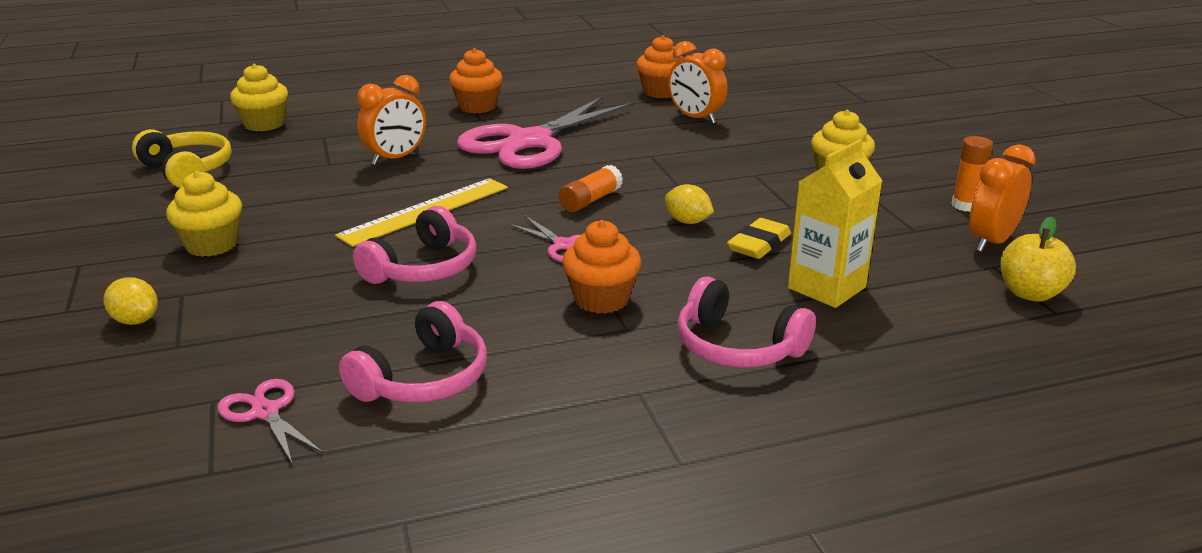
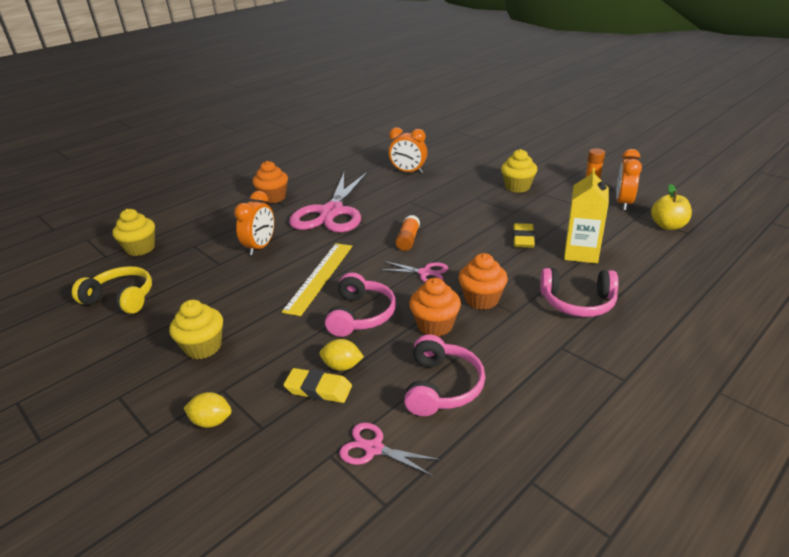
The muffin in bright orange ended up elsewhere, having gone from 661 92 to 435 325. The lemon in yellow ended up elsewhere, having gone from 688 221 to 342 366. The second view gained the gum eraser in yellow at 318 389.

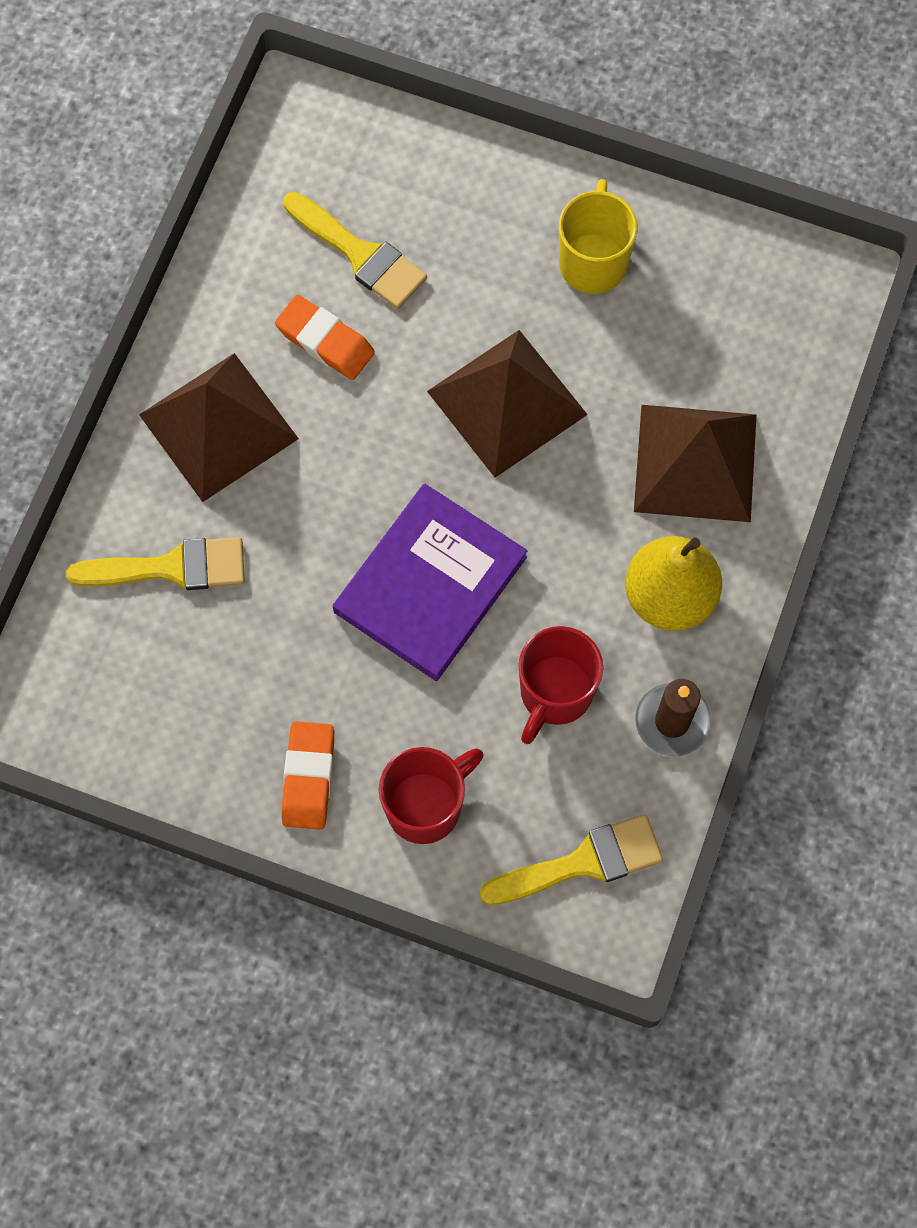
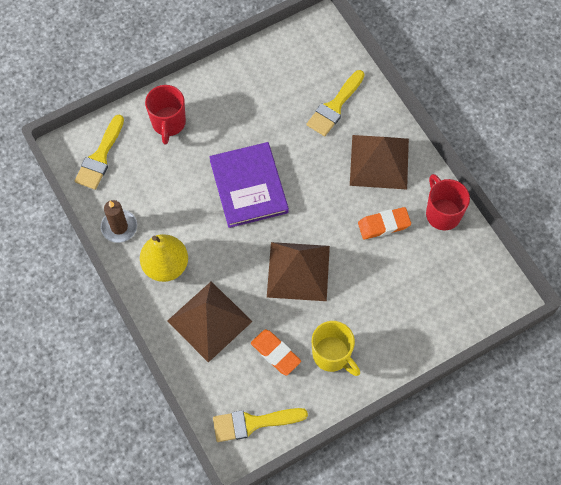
The brush in yellow ended up elsewhere, having gone from 360 255 to 253 423. The tea mug in scarlet ended up elsewhere, having gone from 555 693 to 442 213. The gum eraser in bright orange ended up elsewhere, having gone from 308 777 to 275 353.

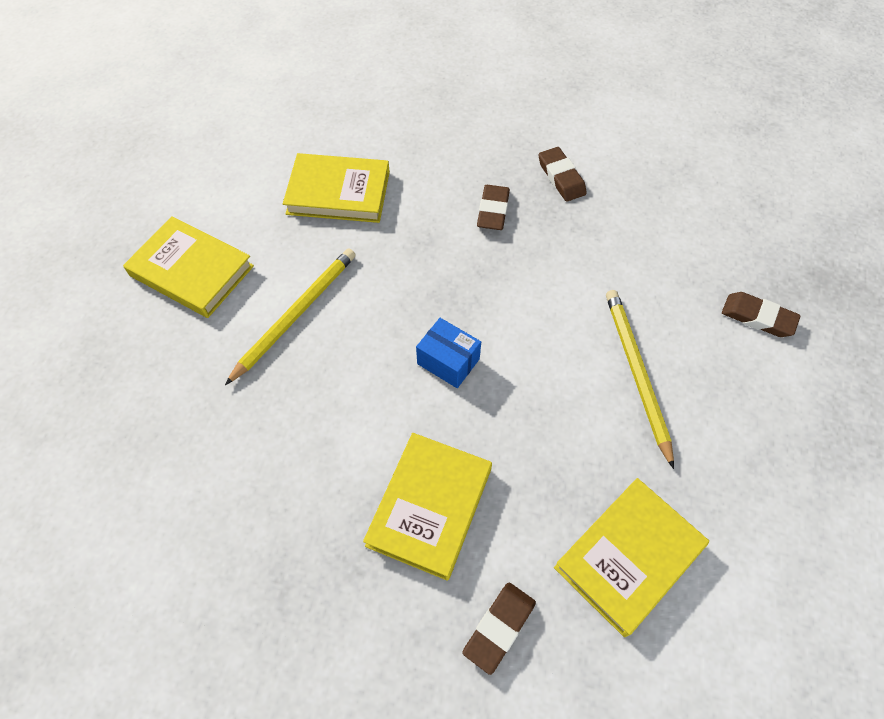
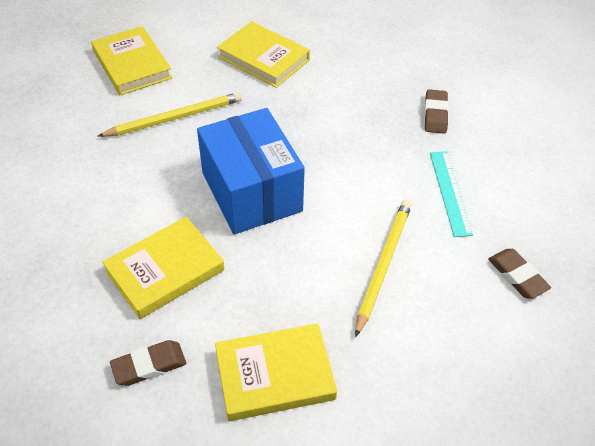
The second view lost the gum eraser in russet at 493 211. The size of the parcel in cobalt at 448 361 changed by a factor of 2.21. The second view gained the measuring stick in teal at 450 192.

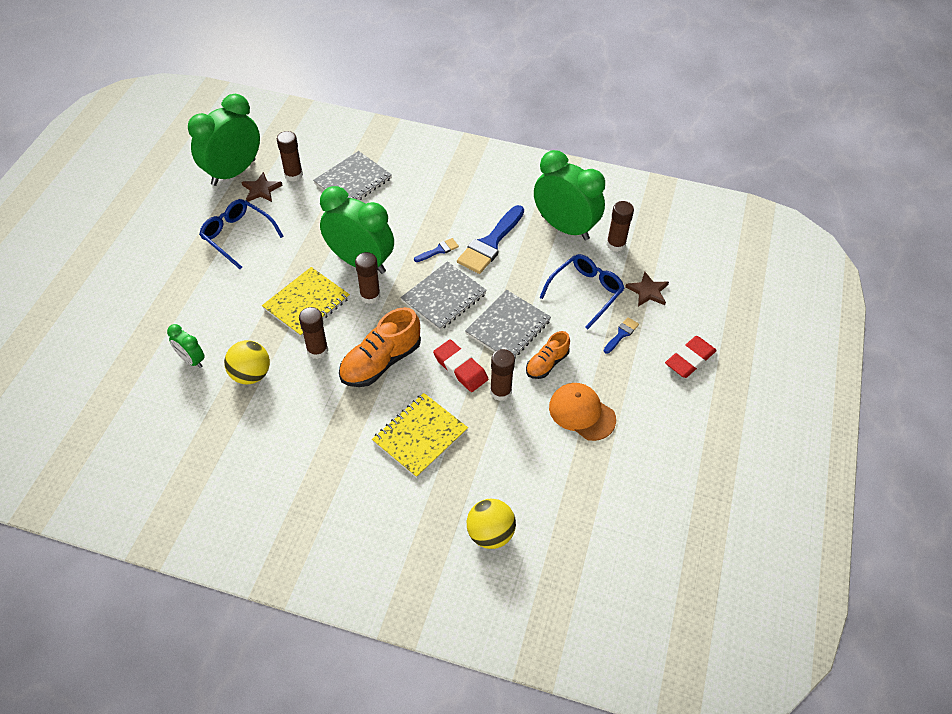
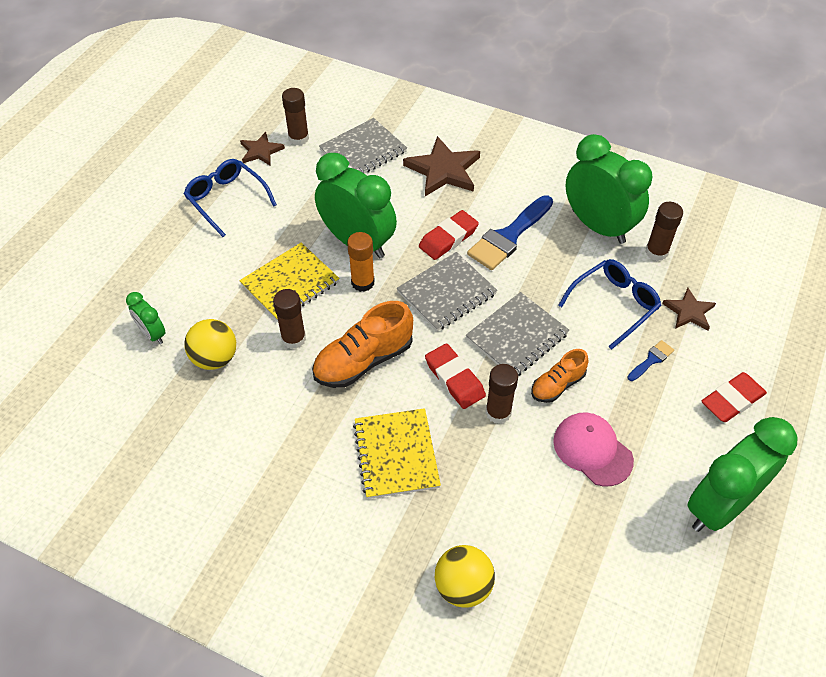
The clock in green ended up elsewhere, having gone from 233 172 to 720 506. Where the brush in cobalt stood at 438 250, the gum eraser in scarlet came to stand at 448 238. What was the stick of glue in russet at 370 296 turned into the stick of glue in bright orange at 362 282. What was the baseball cap in bright orange at 581 413 turned into the baseball cap in pink at 592 450. The notepad in yellow at 420 436 ended up facing another way, 60 degrees counterclockwise from before. The second view gained the star in russet at 443 170.

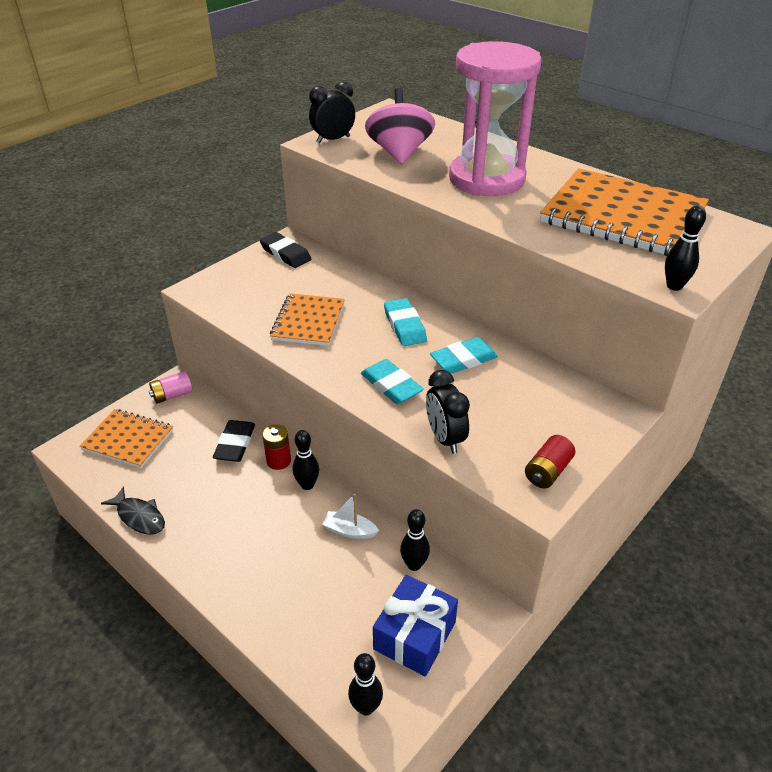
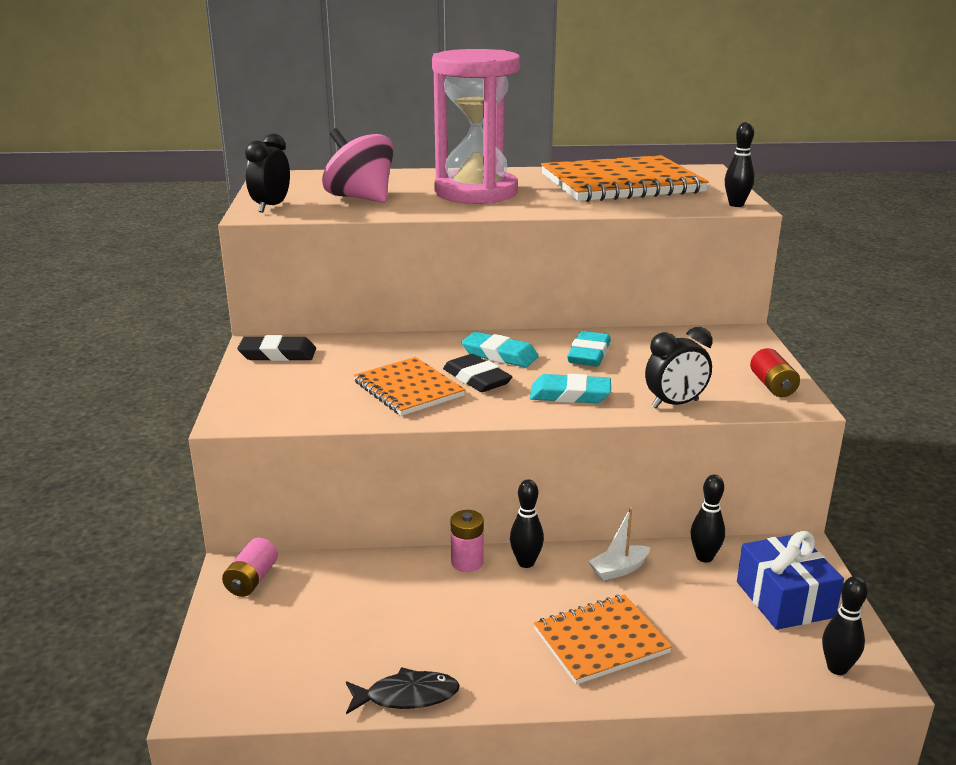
The clock in black at 445 438 ended up facing another way, 45 degrees counterclockwise from before. The notepad in bright orange ended up elsewhere, having gone from 128 440 to 600 641. The gum eraser in black ended up elsewhere, having gone from 235 444 to 477 378. What was the AA battery in scarlet at 278 461 turned into the AA battery in pink at 467 562.

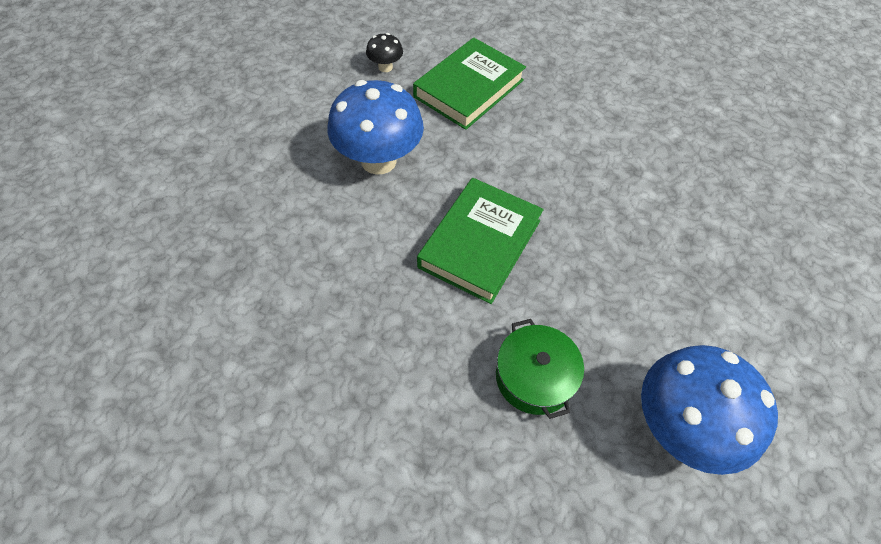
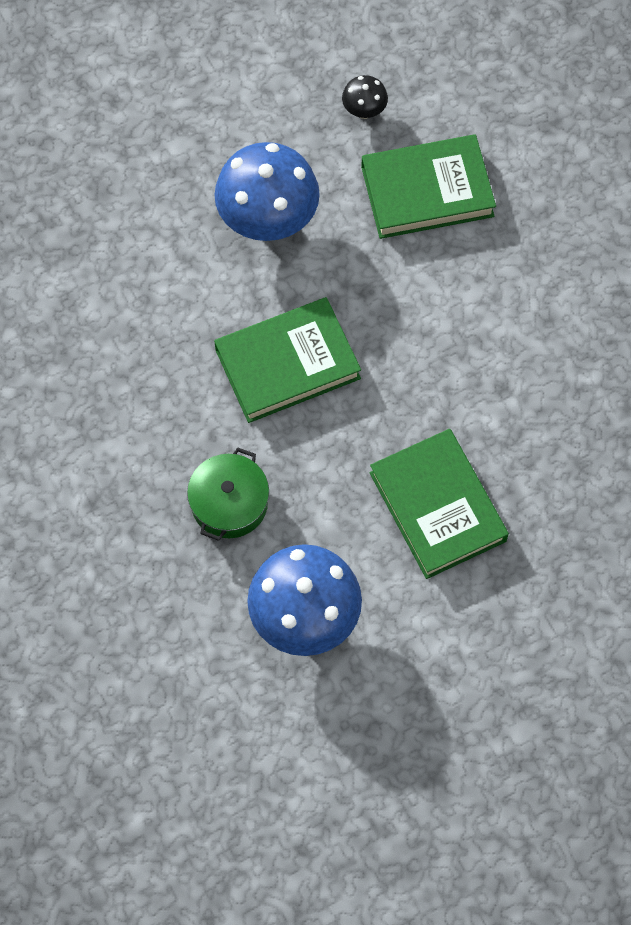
The second view gained the book in green at 437 507.

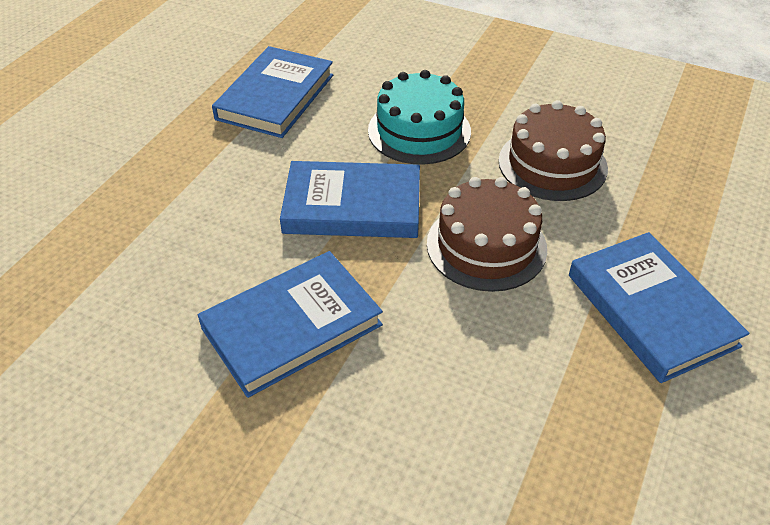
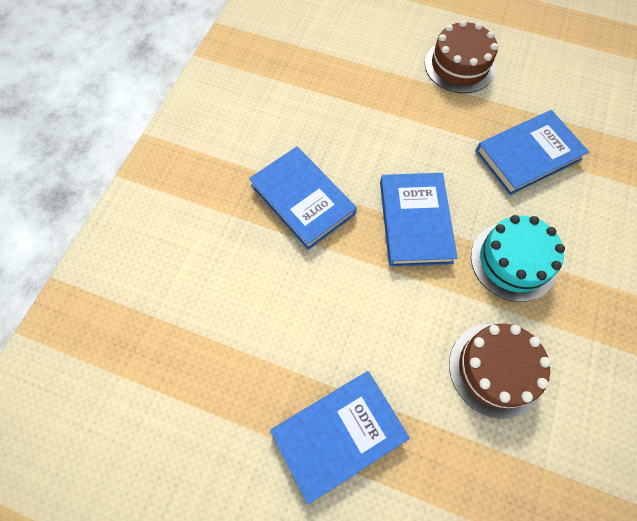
The book in cobalt at 275 97 ended up facing another way, 45 degrees counterclockwise from before. The layer cake in russet ended up elsewhere, having gone from 486 246 to 459 65.

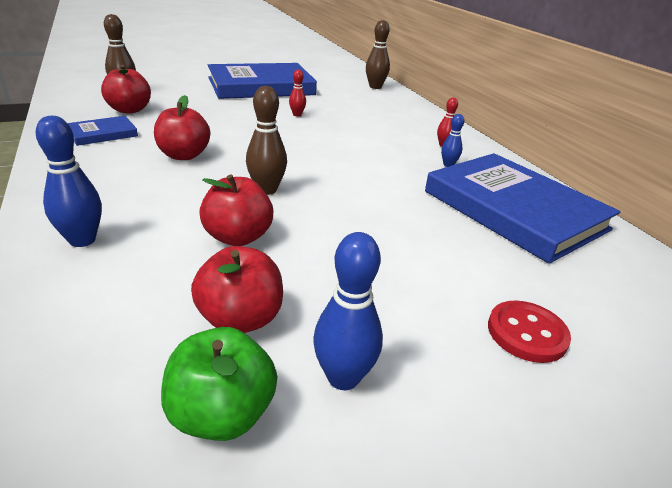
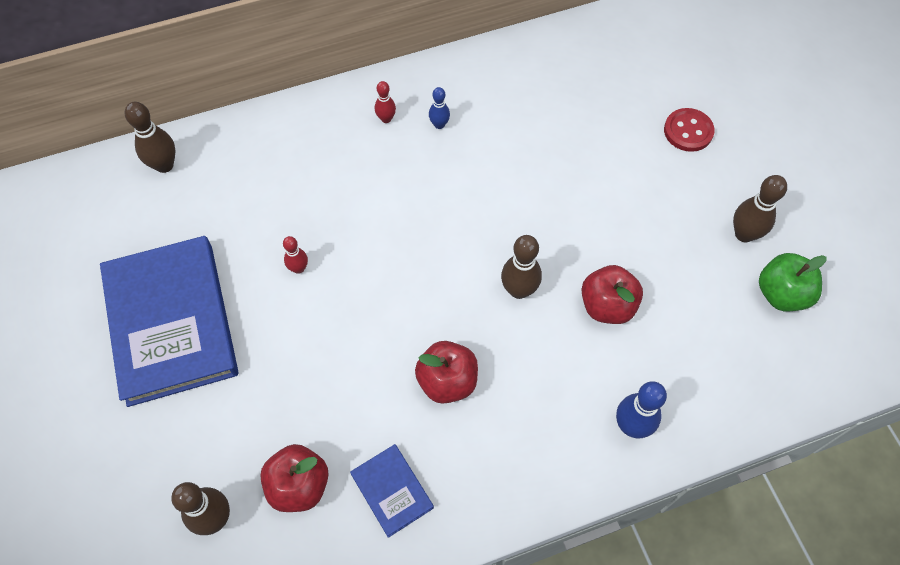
The second view lost the book in cobalt at 513 210. What was the tenpin in cobalt at 343 377 turned into the tenpin in russet at 744 234. The second view lost the toy apple in scarlet at 240 319.

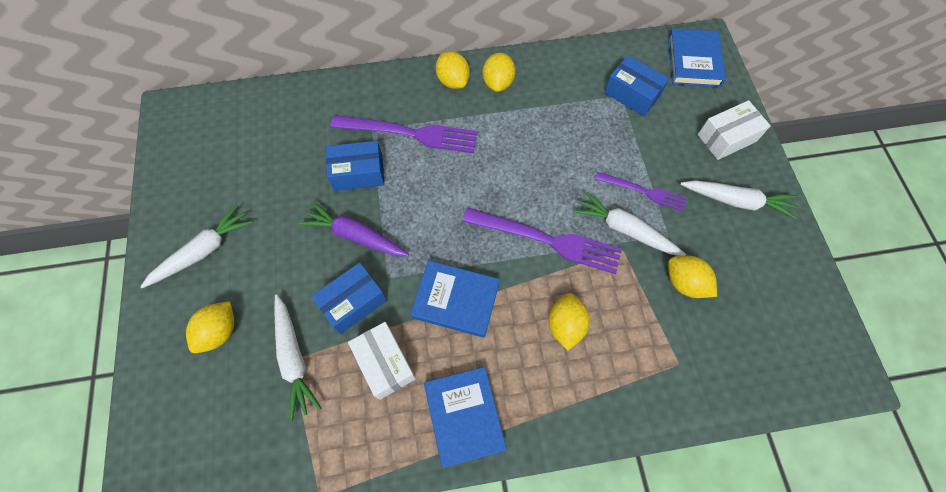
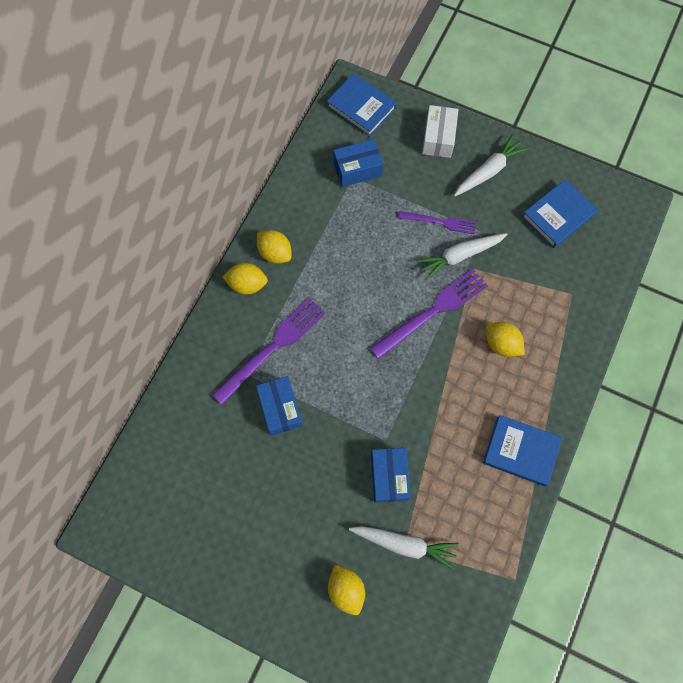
The parcel in cobalt at 358 173 ended up facing another way, 45 degrees counterclockwise from before. The dinner fork in violet at 643 191 ended up facing another way, 45 degrees clockwise from before. The second view lost the carrot in violet at 355 235. The second view lost the carrot in pure white at 203 251. The second view lost the lemon in yellow at 685 283. The book in cobalt ended up elsewhere, having gone from 455 300 to 558 216. The second view lost the parcel in pure white at 384 363.

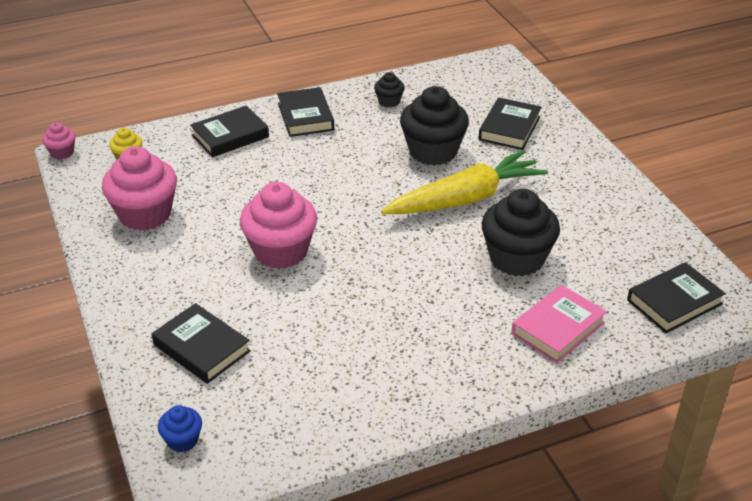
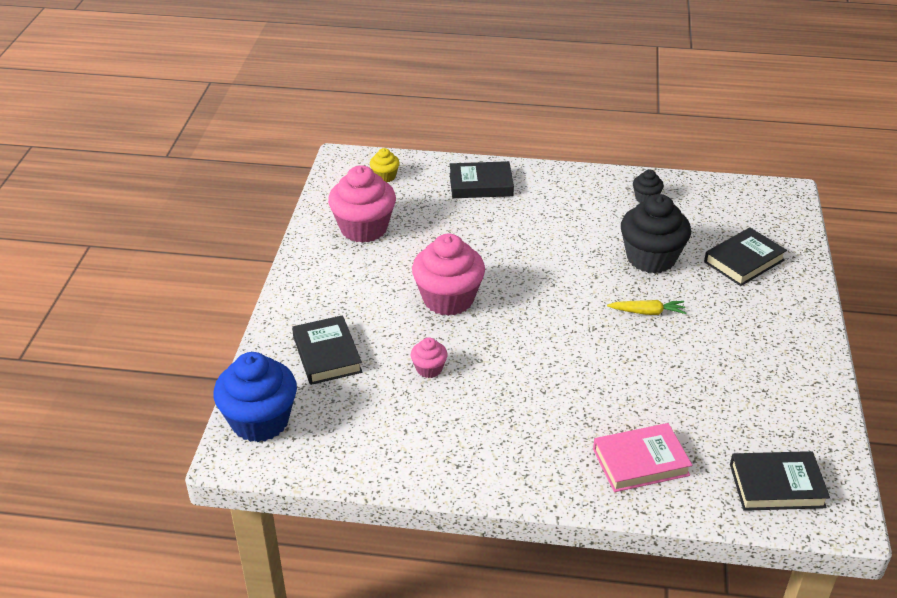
The second view lost the book in black at 305 116. The muffin in pink ended up elsewhere, having gone from 62 152 to 429 369. The size of the carrot in yellow at 465 199 changed by a factor of 0.43. The second view lost the muffin in black at 516 258. The size of the muffin in cobalt at 182 440 changed by a factor of 2.10.

